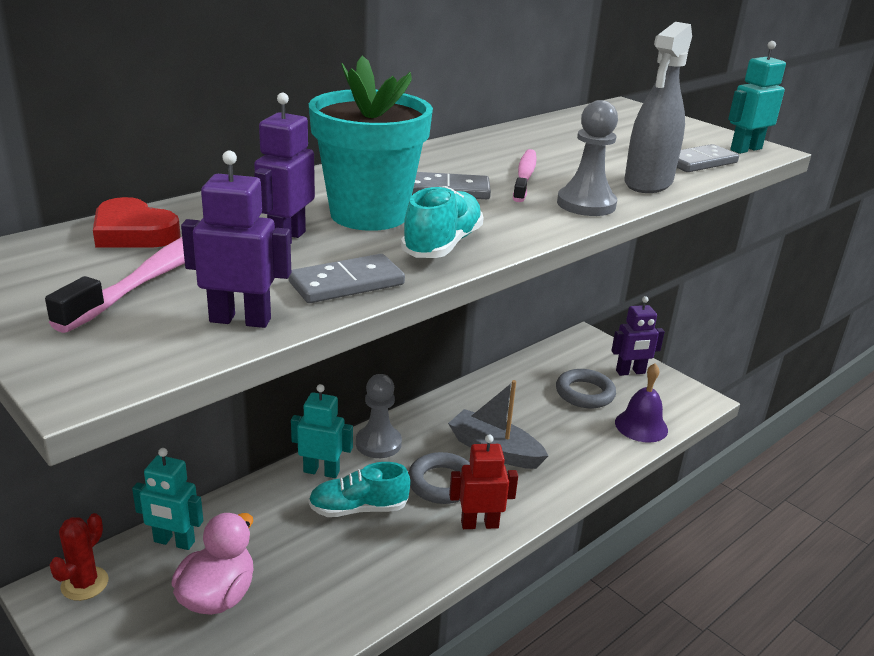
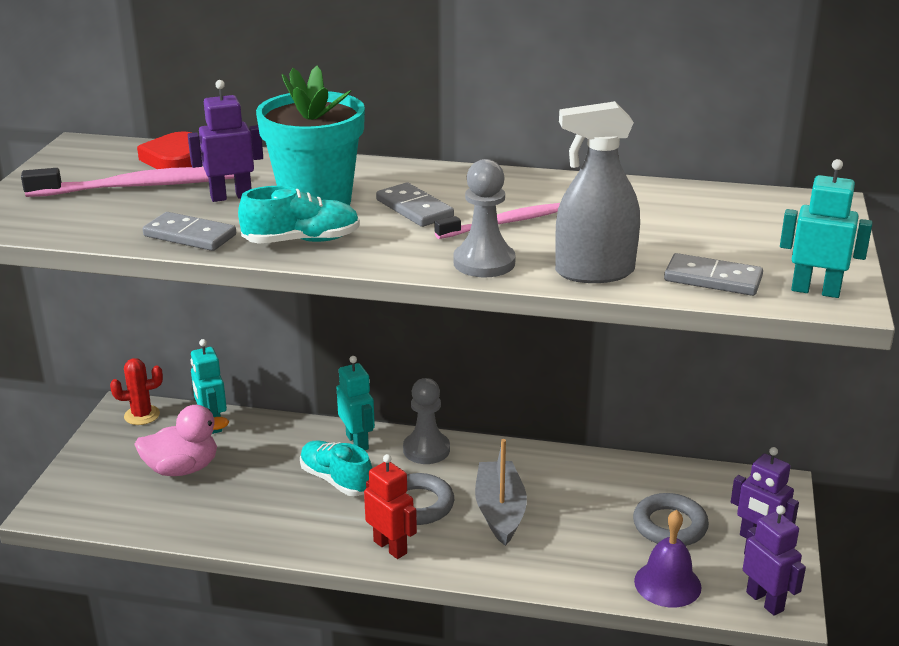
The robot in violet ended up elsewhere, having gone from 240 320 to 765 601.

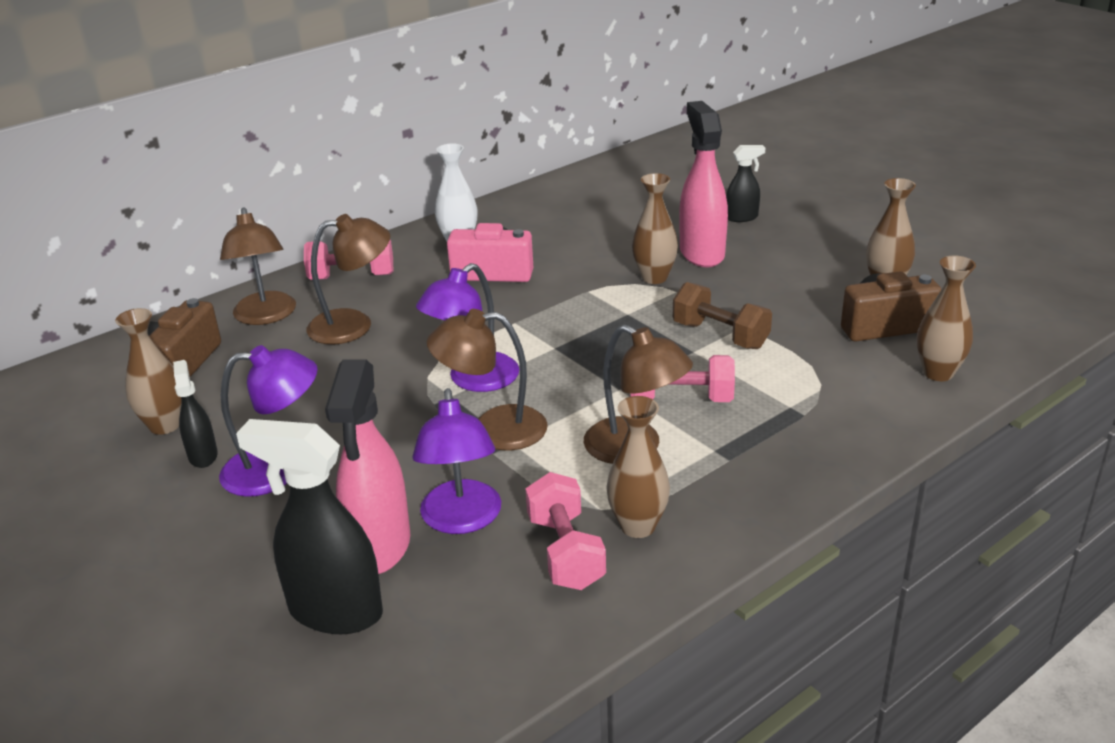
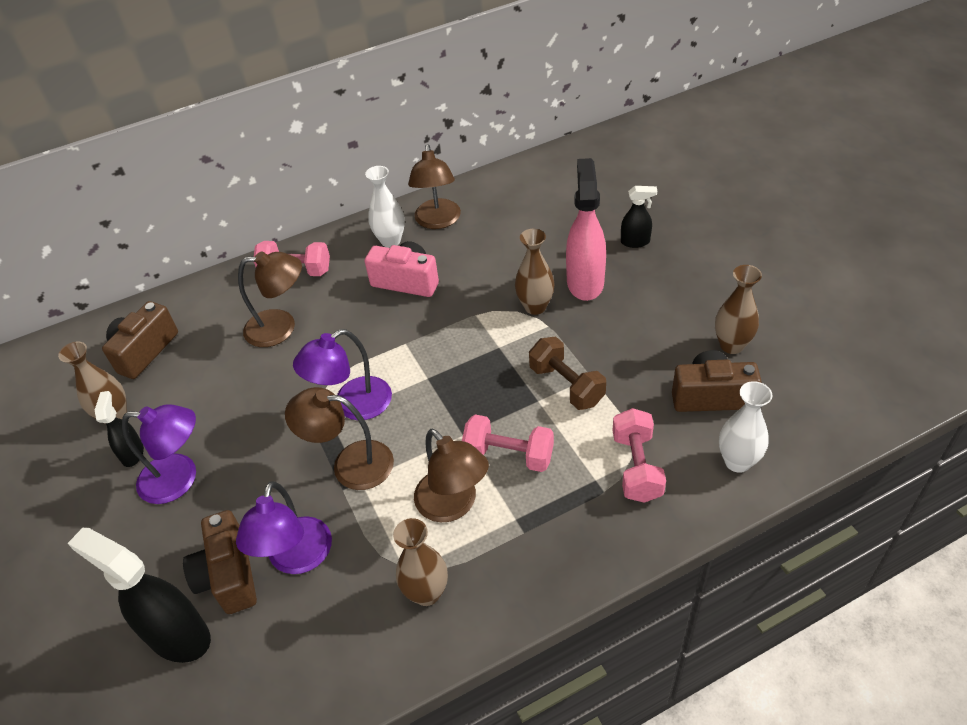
The reading lamp in russet ended up elsewhere, having gone from 265 316 to 438 221. What was the flower vase in russet at 938 373 turned into the flower vase in pure white at 737 461. Where the sprayer in pink stood at 379 547, the photo camera in russet came to stand at 229 575. The hand weight in pink ended up elsewhere, having gone from 565 552 to 636 467.

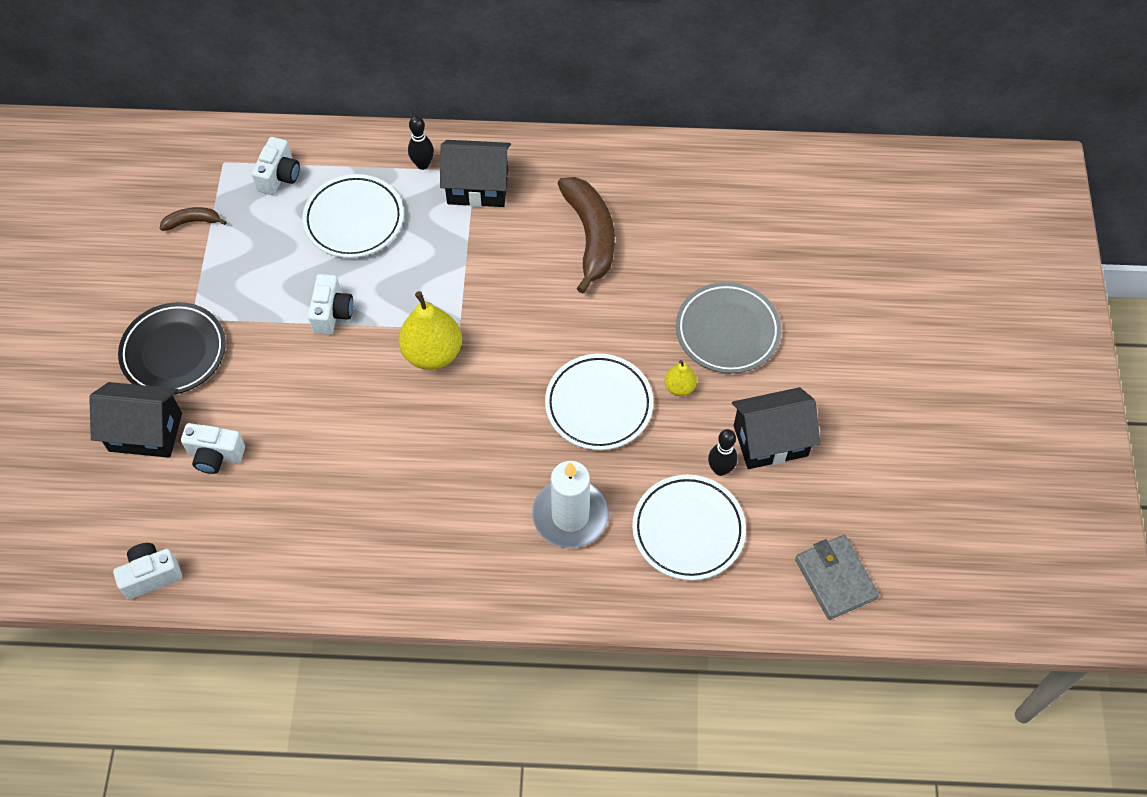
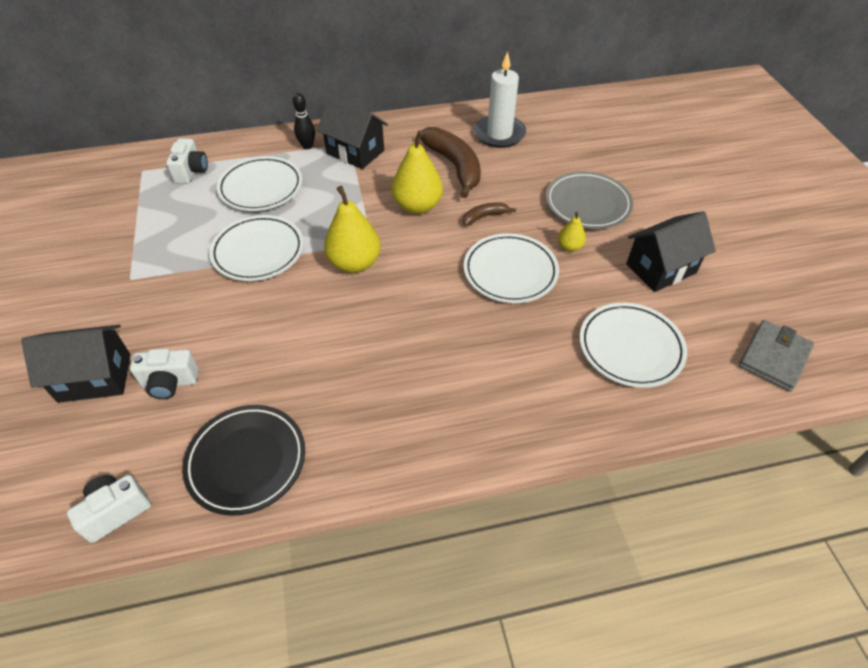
The house in black at 477 187 ended up facing another way, 45 degrees clockwise from before. The toy banana in russet ended up elsewhere, having gone from 192 222 to 484 216. Where the photo camera in pure white stood at 332 313, the flat dish in pure white came to stand at 258 252. The flat dish in black ended up elsewhere, having gone from 174 352 to 246 461. The second view lost the tenpin in black at 720 469. The wax candle in pure white ended up elsewhere, having gone from 570 515 to 499 134. The wallet in ash-grey at 835 578 ended up facing another way, 75 degrees clockwise from before. The second view gained the toy pear in yellow at 417 206.

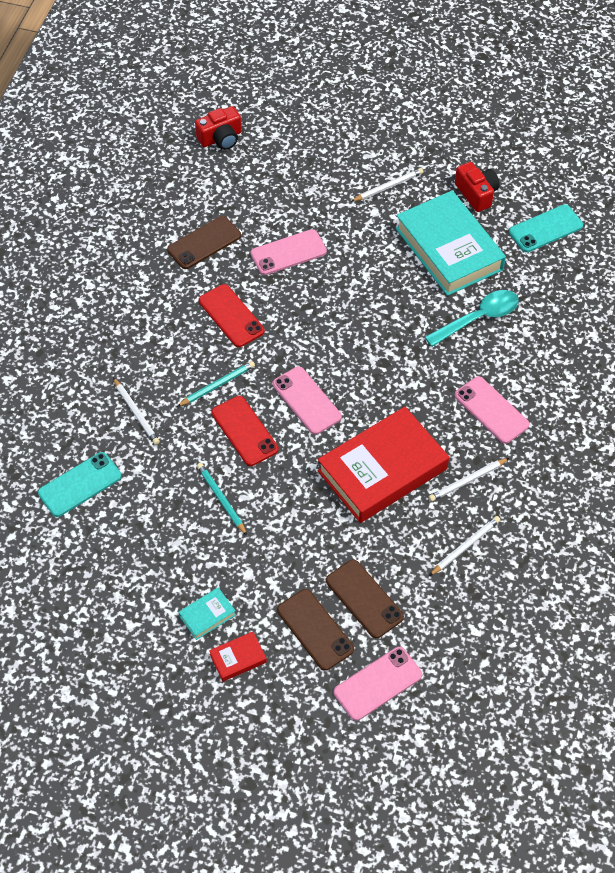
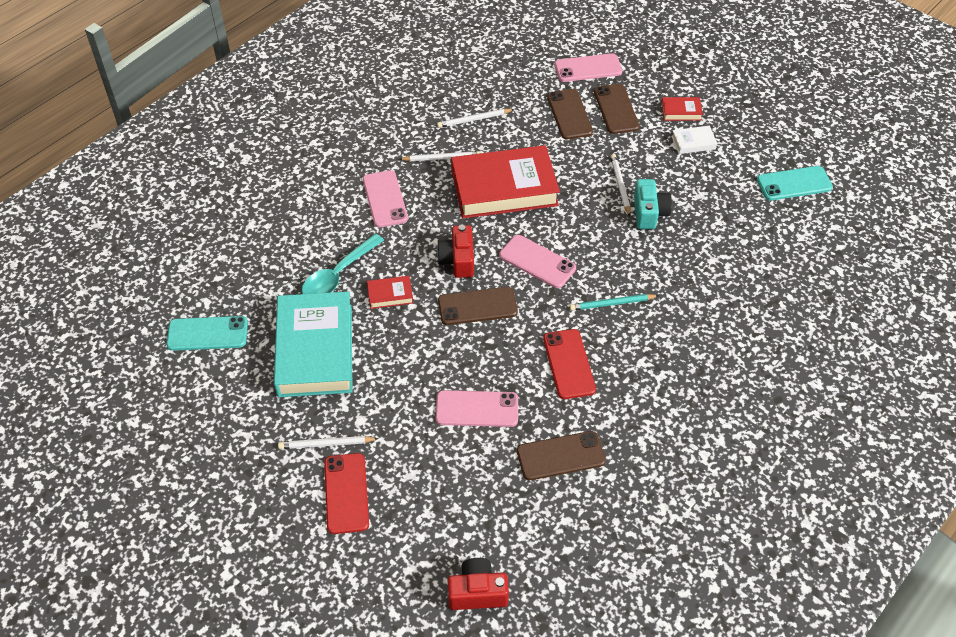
The photo camera in scarlet ended up elsewhere, having gone from 476 194 to 458 260. The tablespoon in teal at 478 318 ended up facing another way, 45 degrees counterclockwise from before. The mobile phone in pink at 306 400 ended up facing another way, 45 degrees counterclockwise from before. The wooden pencil in pure white ended up elsewhere, having gone from 136 413 to 620 186. The mobile phone in scarlet ended up elsewhere, having gone from 244 431 to 346 493. The mobile phone in teal ended up elsewhere, having gone from 80 484 to 794 184. Where the wooden pencil in teal stood at 221 499, the photo camera in teal came to stand at 649 213. What was the book in teal at 207 615 turned into the book in pure white at 693 142. The second view gained the book in scarlet at 390 294. The second view gained the mobile phone in russet at 477 306.

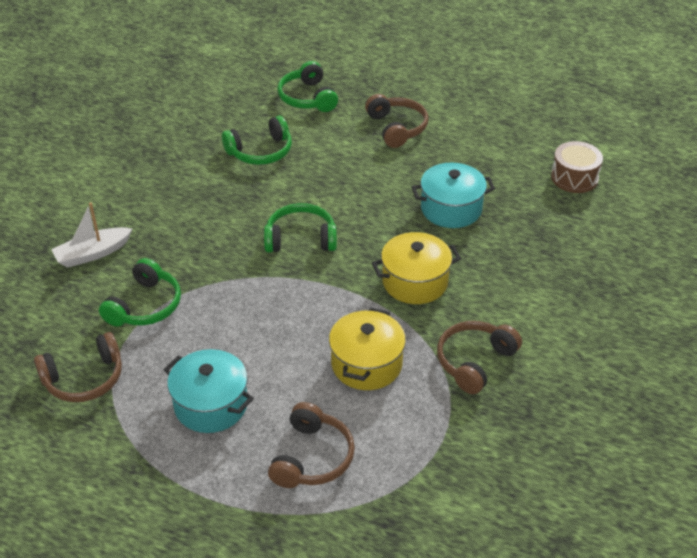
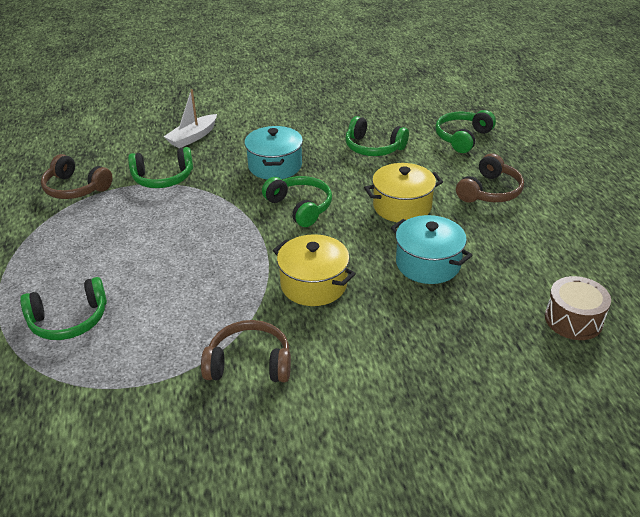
The toy boat in pure white at 92 254 ended up facing another way, 75 degrees counterclockwise from before. The stockpot in yellow ended up elsewhere, having gone from 366 364 to 402 206. The stockpot in teal ended up elsewhere, having gone from 211 405 to 275 166. What was the over-ear headphones in russet at 312 457 turned into the over-ear headphones in green at 69 320.

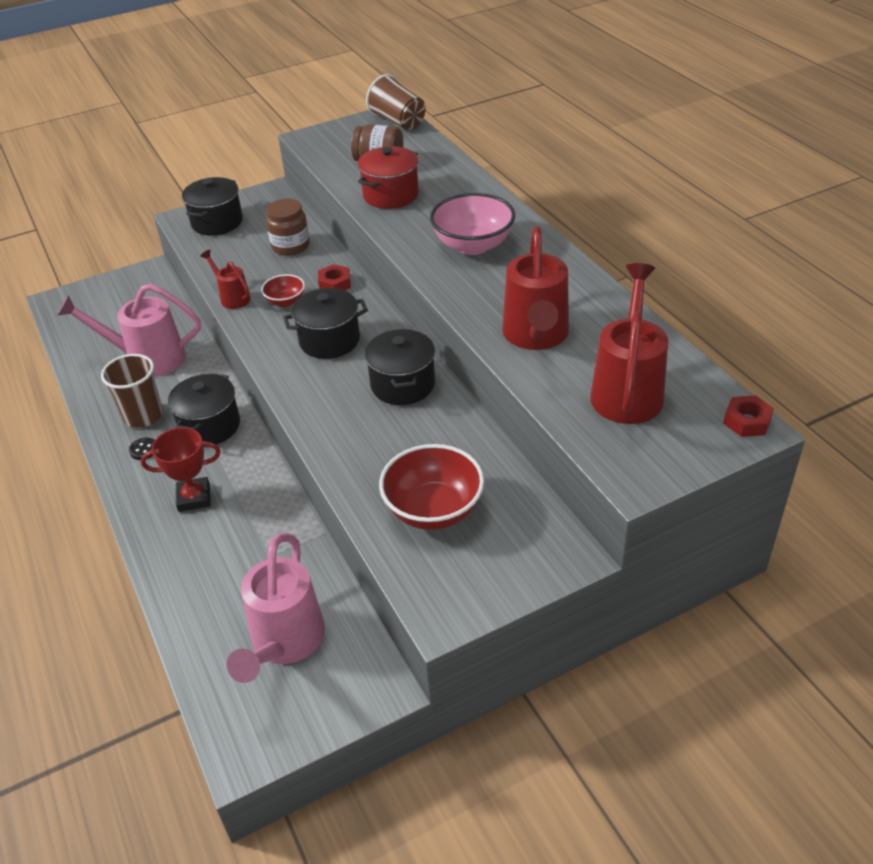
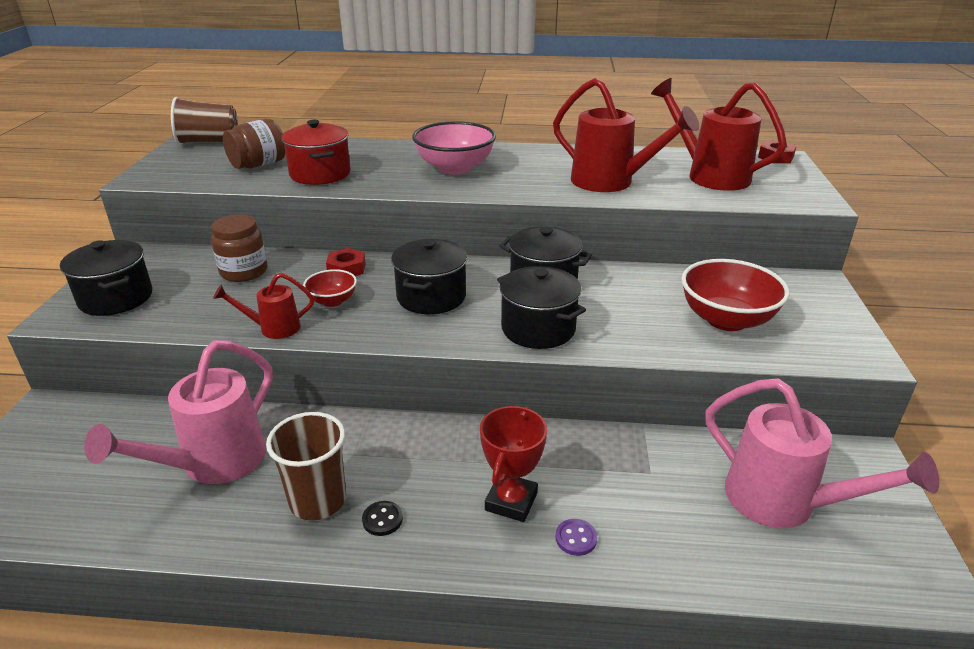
The stockpot in black ended up elsewhere, having gone from 210 426 to 538 329. The second view gained the sewing button in violet at 576 538.

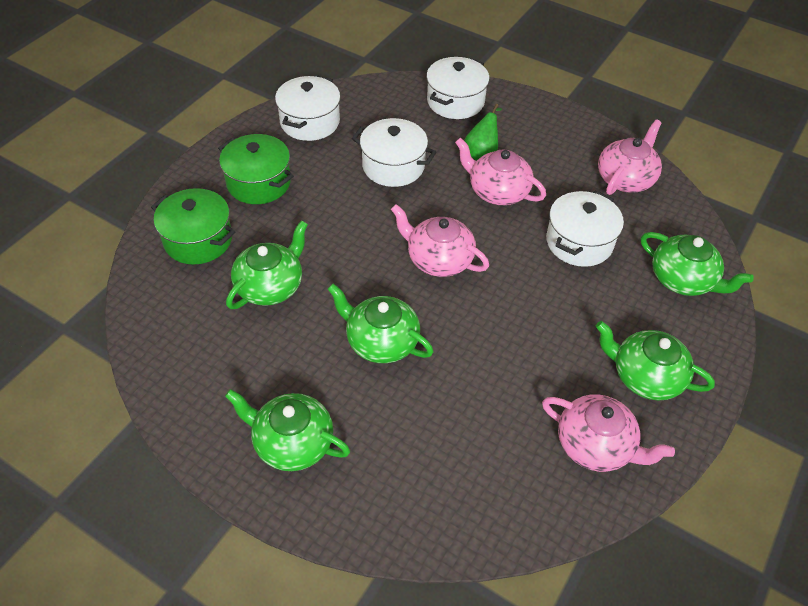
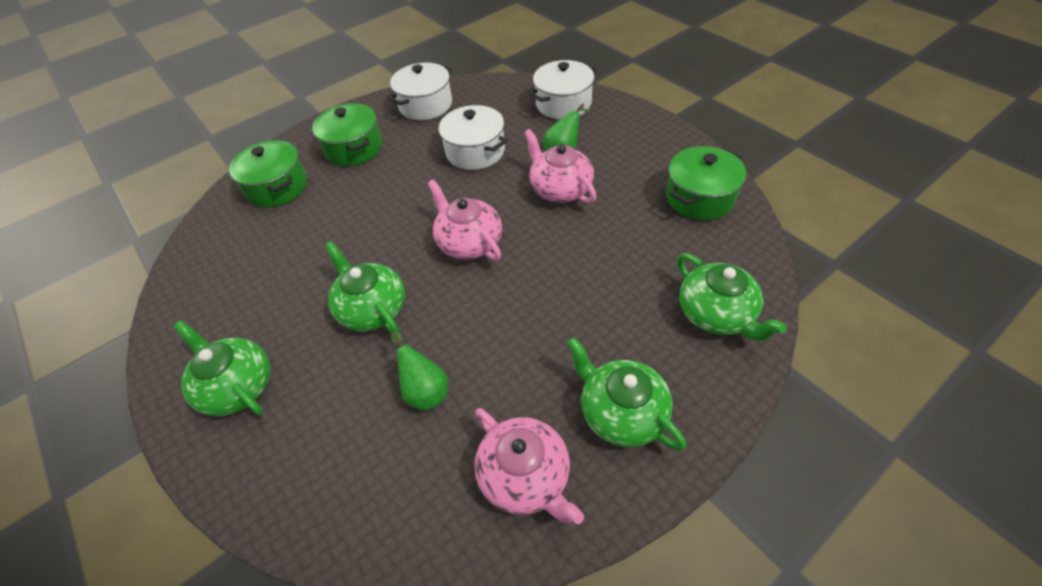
Where the china teapot in pink stood at 625 179, the stockpot in green came to stand at 700 198. The second view lost the stockpot in pure white at 579 242. The second view lost the china teapot in green at 270 286. The second view gained the toy pear in green at 425 390.

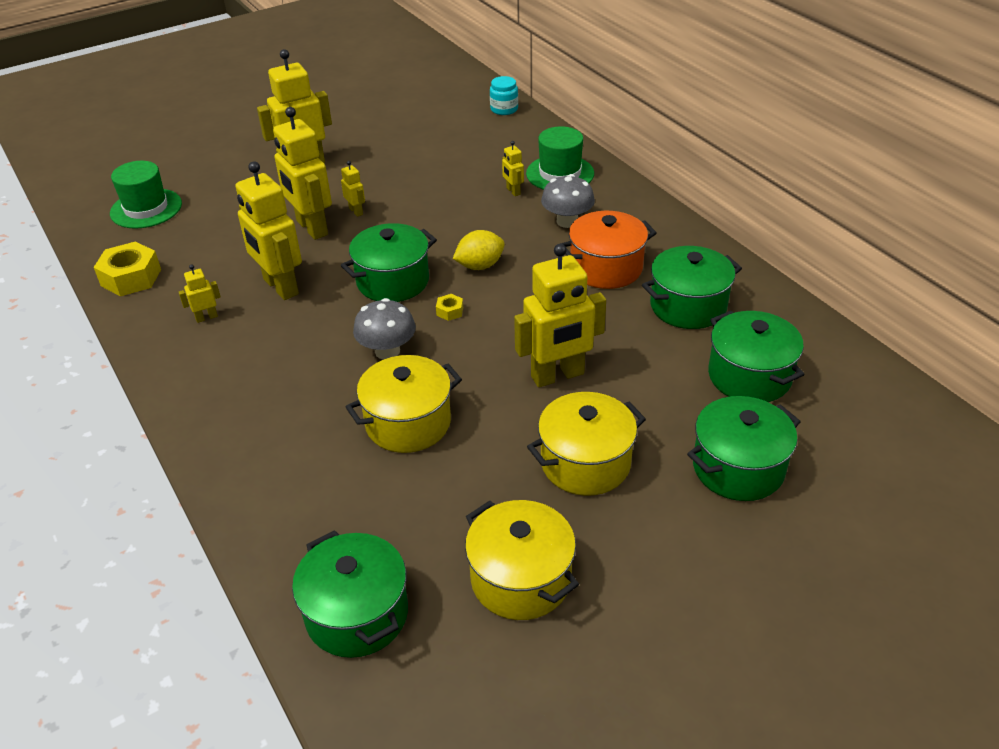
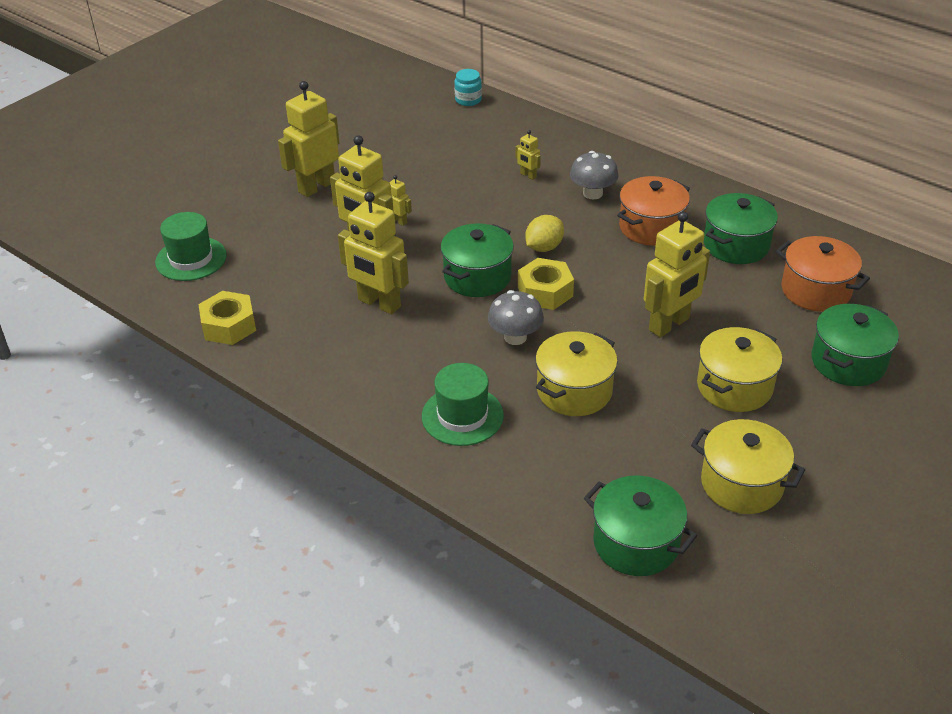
The hat in green ended up elsewhere, having gone from 560 173 to 462 416. The second view lost the robot in yellow at 206 317. The size of the hex nut in yellow at 450 311 changed by a factor of 2.16. What was the stockpot in green at 749 376 turned into the stockpot in bright orange at 815 291.

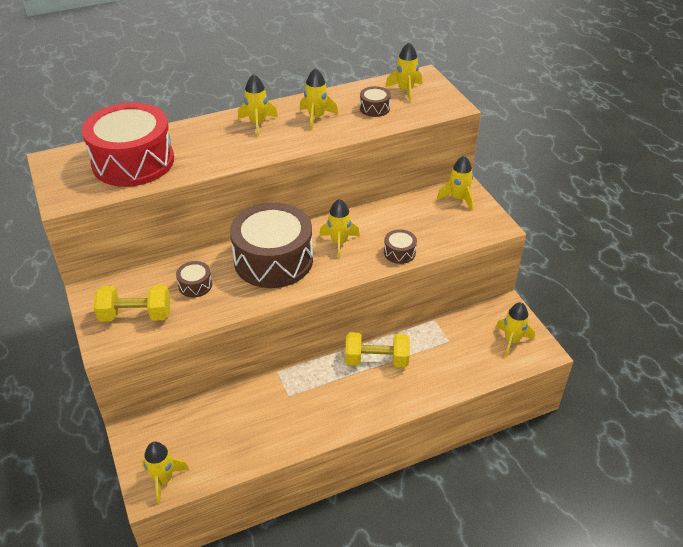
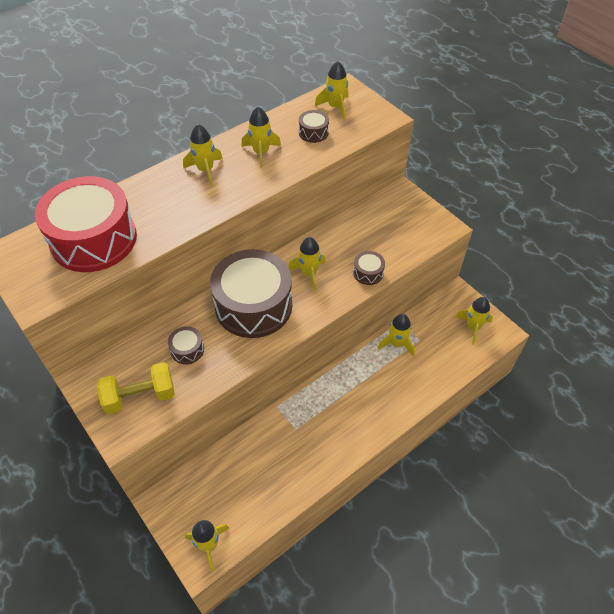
The rocket in yellow ended up elsewhere, having gone from 458 198 to 397 344. The second view lost the hand weight in yellow at 376 360.

